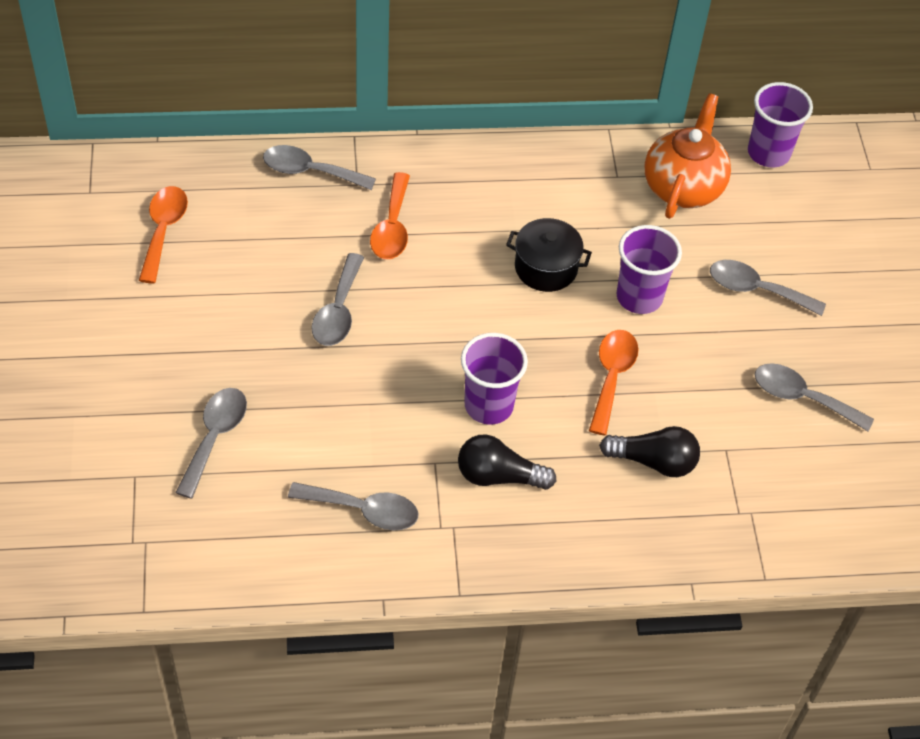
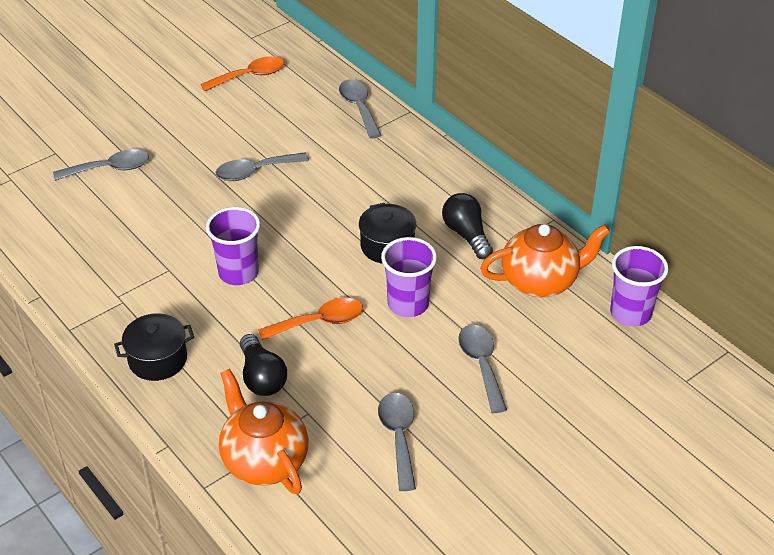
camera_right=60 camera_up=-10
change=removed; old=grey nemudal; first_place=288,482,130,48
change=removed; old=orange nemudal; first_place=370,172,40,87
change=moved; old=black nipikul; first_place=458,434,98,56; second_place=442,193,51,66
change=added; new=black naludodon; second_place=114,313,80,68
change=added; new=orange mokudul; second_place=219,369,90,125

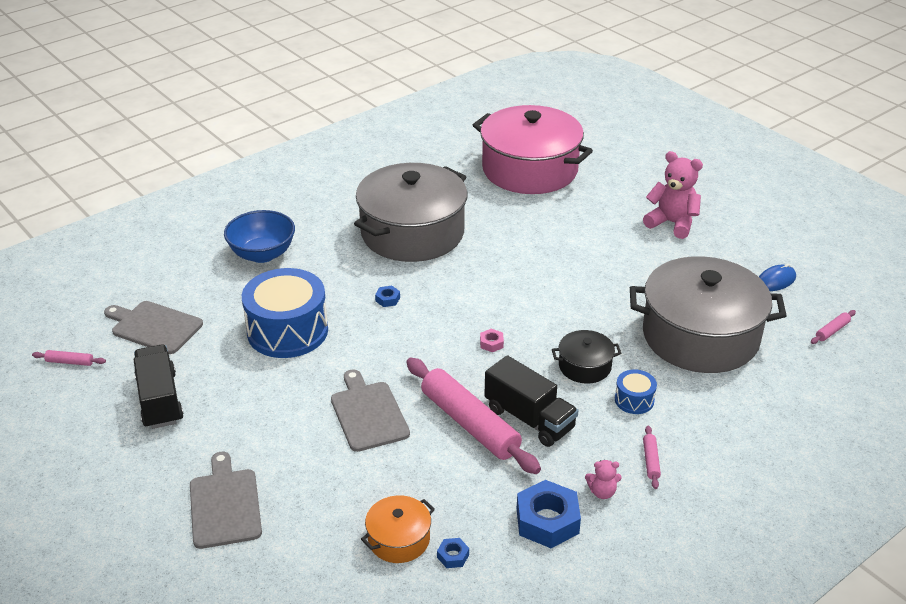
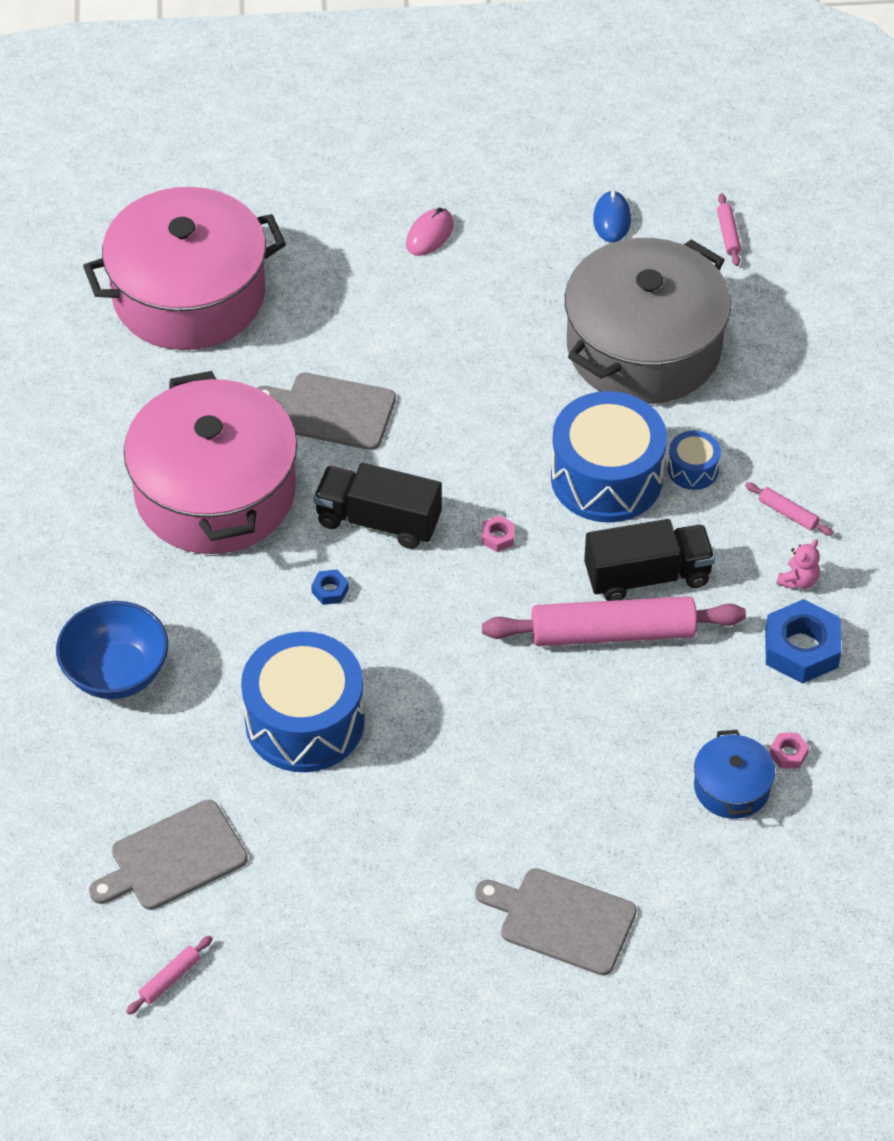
camera_right=-55 camera_up=15
change=moved; old=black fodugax; first_place=134,345,50,84; second_place=314,463,128,86
change=moved; old=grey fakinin; first_place=331,369,79,83; second_place=257,373,139,77
change=recoloured; old=grey naludodon; new=pink naludodon; first_place=354,163,114,99; second_place=124,371,173,183
change=recoloured; old=orange naludodon; new=blue naludodon; first_place=361,495,74,68; second_place=694,730,81,89
change=recoloured; old=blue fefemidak; new=pink fefemidak; first_place=437,538,32,30; second_place=769,733,40,35
change=replaced; old=black naludodon; new=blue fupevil; first_place=552,330,70,54; second_place=551,391,116,132
change=replaced; old=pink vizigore; new=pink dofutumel; first_place=643,151,60,88; second_place=406,208,48,48

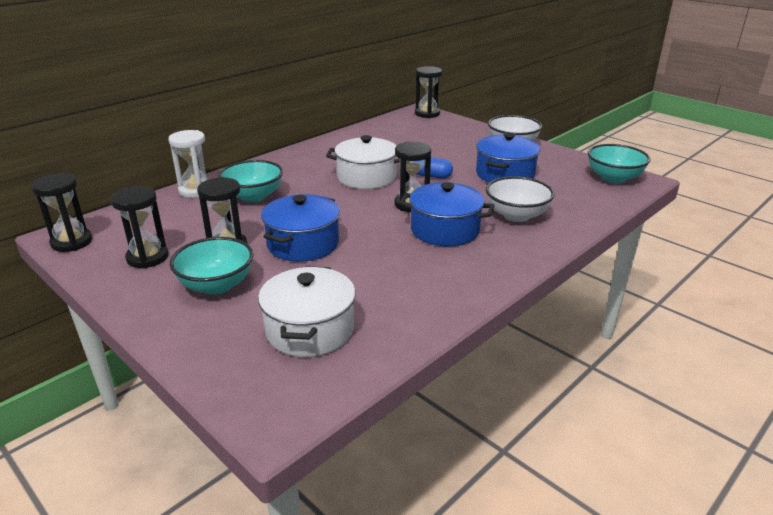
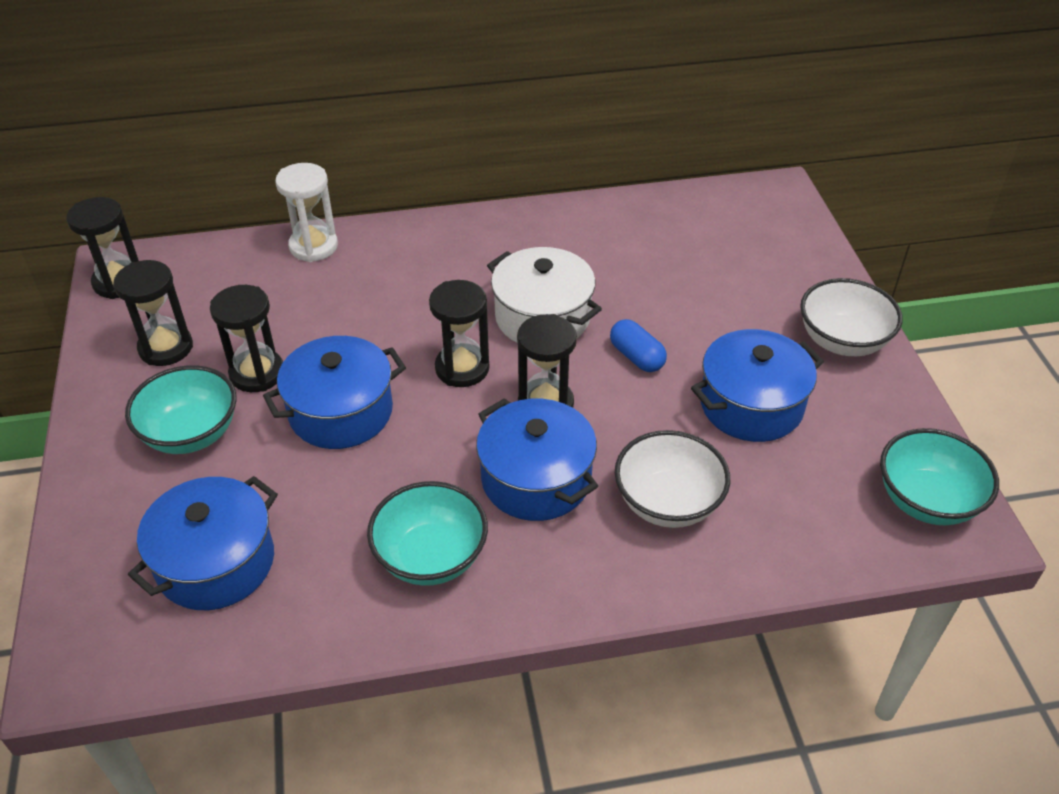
camera_right=35 camera_up=15
change=moved; old=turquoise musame; first_place=218,160,65,42; second_place=367,481,121,105
change=recoloured; old=white naludodon; new=blue naludodon; first_place=258,266,98,91; second_place=128,476,150,134
change=moved; old=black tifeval; first_place=415,66,27,52; second_place=429,280,61,107

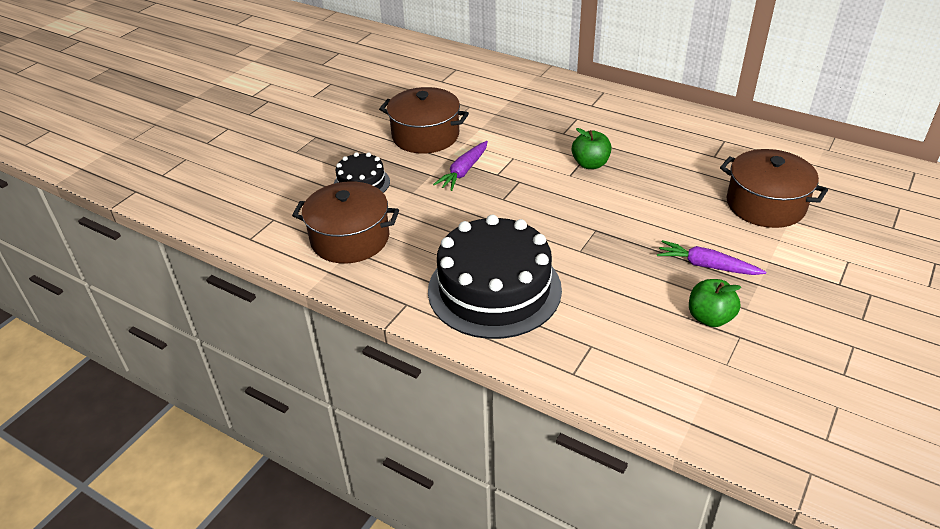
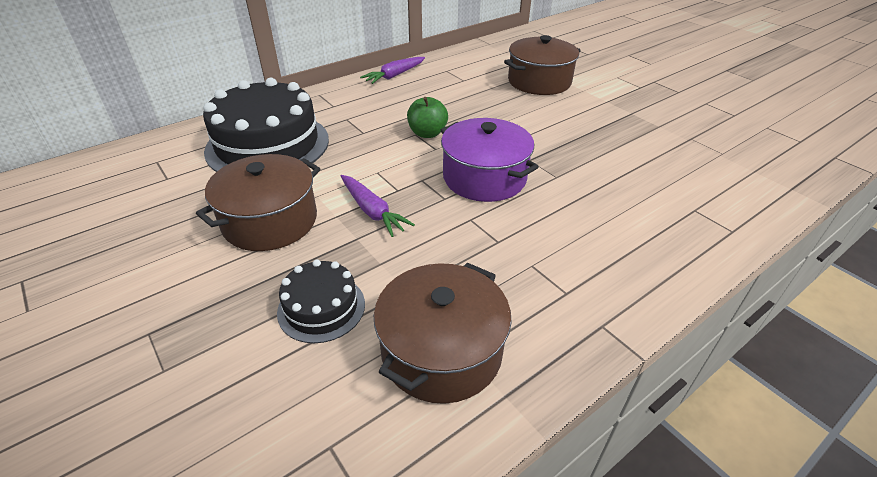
camera_right=-70 camera_up=0
change=moved; old=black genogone; first_place=428,215,134,124; second_place=203,78,126,94
change=moved; old=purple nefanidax; first_place=657,240,109,35; second_place=360,57,65,27
change=removed; old=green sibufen; first_place=689,279,52,48
change=added; new=purple naludodon; second_place=441,118,98,84

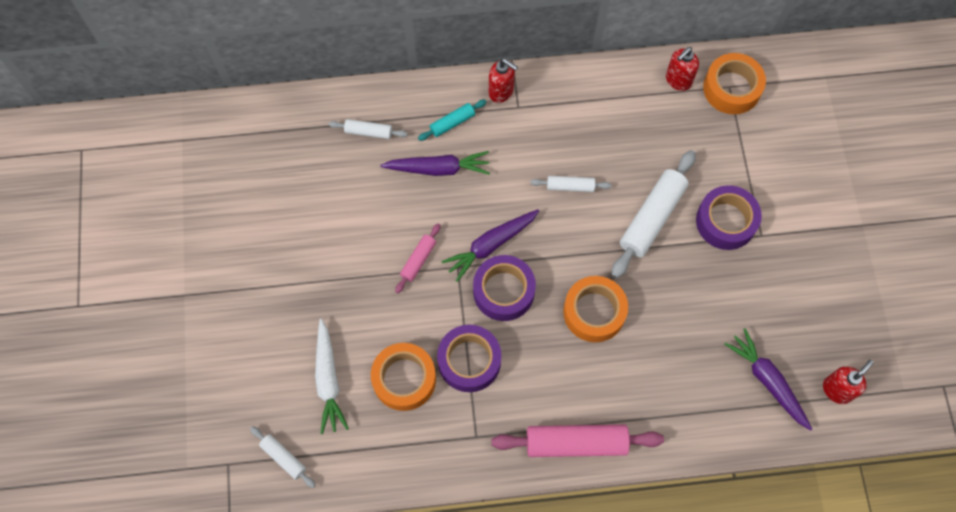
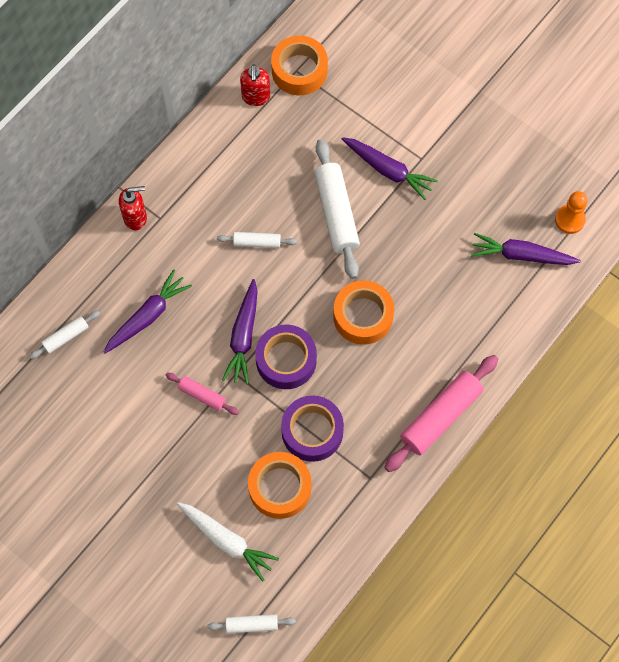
camera_right=-45 camera_up=0
change=turned; old=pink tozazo; first_place=395,224,46,69; second_place=166,373,73,42; degrees=-45
change=removed; old=turquoise tozazo; first_place=418,100,68,41
change=turned; old=white tozazo; first_place=530,176,82,16; second_place=217,232,80,16; degrees=45
change=replaced; old=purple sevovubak; new=purple nefanidax; first_place=696,185,66,65; second_place=342,137,96,63
change=replaced; old=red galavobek; new=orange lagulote; first_place=823,360,51,44; second_place=555,191,33,43

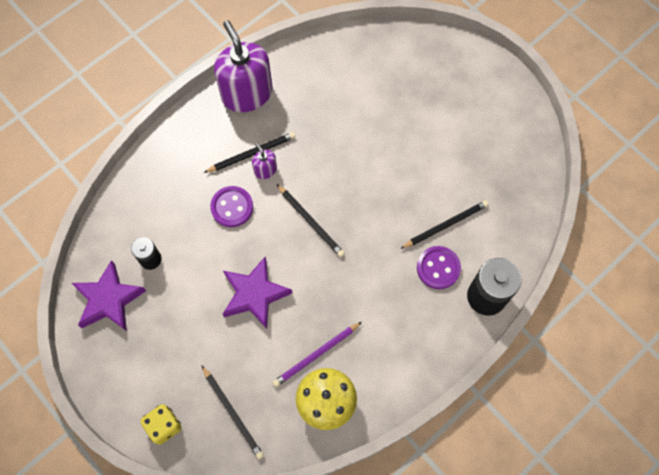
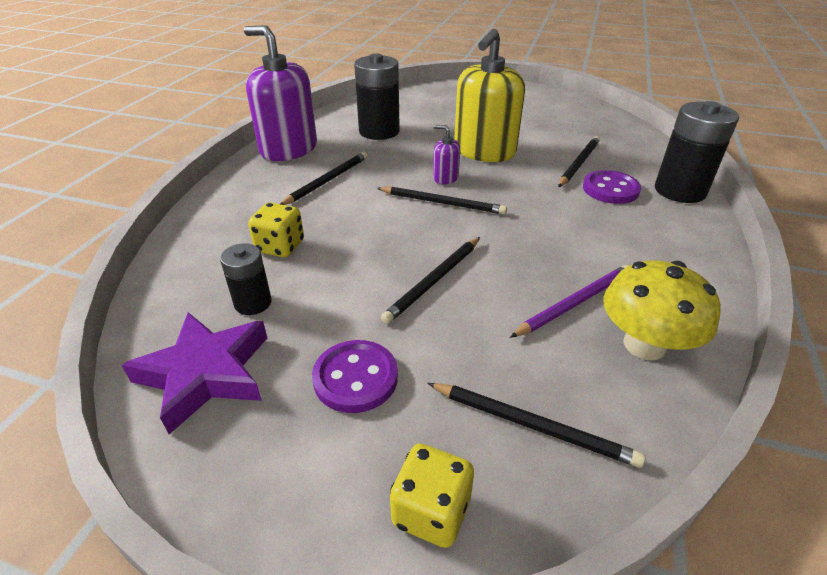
camera_right=-30 camera_up=-30
change=moved; old=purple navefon; first_place=210,186,43,41; second_place=312,340,86,73
change=replaced; old=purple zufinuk; new=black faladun; first_place=223,257,70,72; second_place=381,237,99,87
change=moved; old=purple galavobek; first_place=252,143,25,36; second_place=433,125,27,60
change=turned; old=purple faladun; first_place=273,322,89,65; second_place=510,265,119,73; degrees=-150
change=added; new=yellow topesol; second_place=248,203,56,55
change=added; new=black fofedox; second_place=354,54,46,86
change=added; new=yellow galavobek; second_place=454,29,71,133

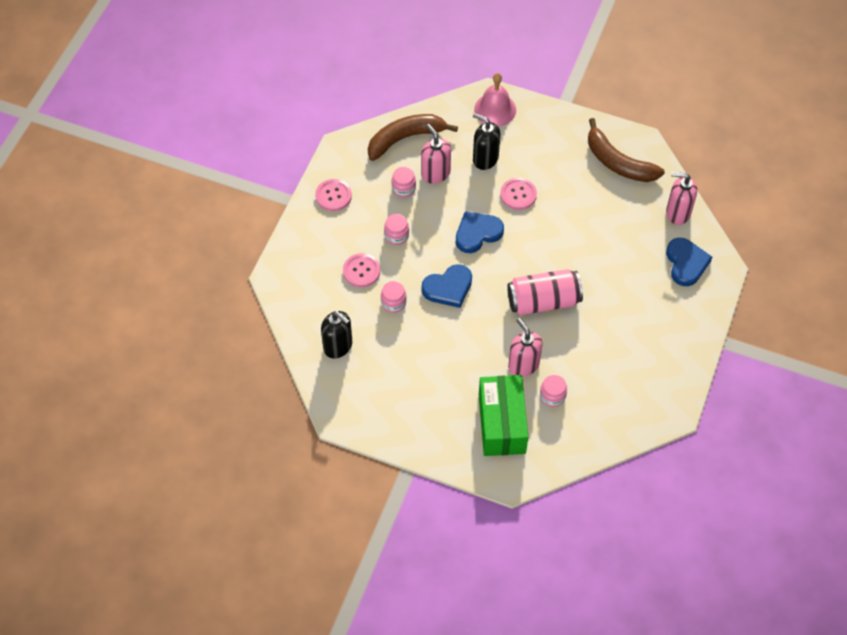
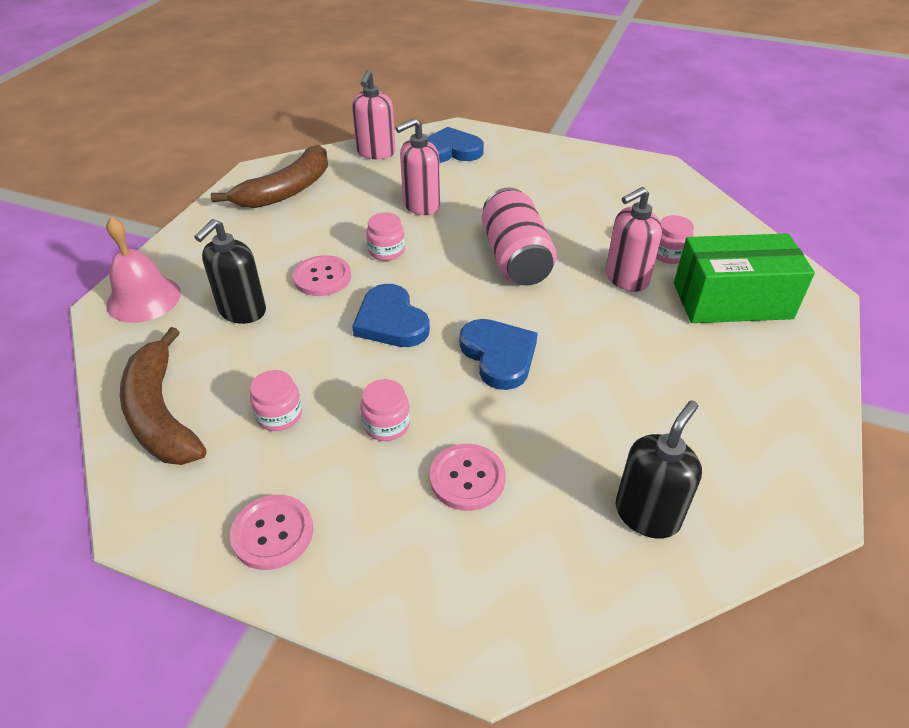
camera_right=-90 camera_up=-15
change=moved; old=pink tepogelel; first_place=381,281,25,32; second_place=366,212,39,49
change=moved; old=pink galavobek; first_place=421,124,30,60; second_place=395,118,45,97

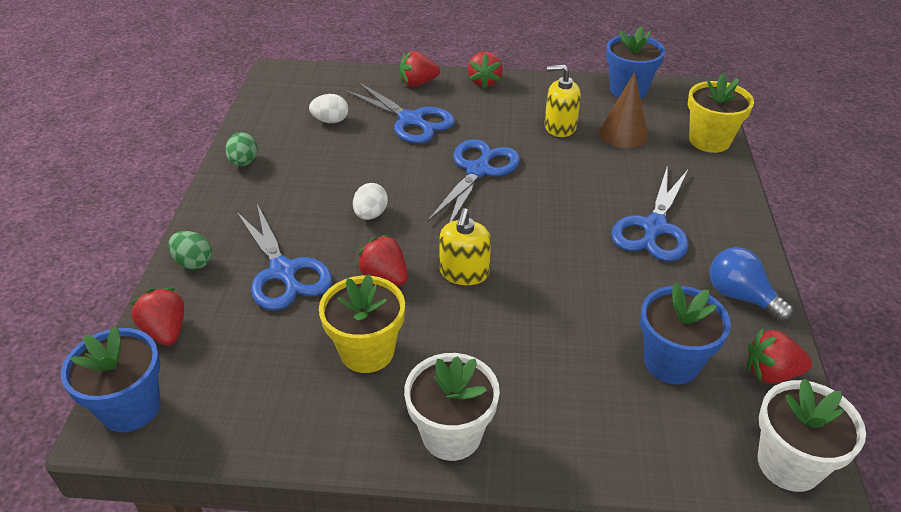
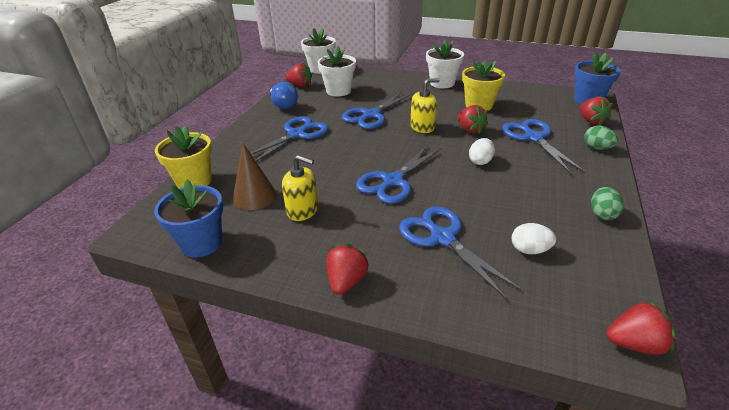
camera_right=-165 camera_up=-5
change=moved; old=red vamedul; first_place=400,51,40,36; second_place=606,300,70,55
change=turned; old=yellow galavobek; first_place=439,208,52,77; second_place=410,78,29,55; degrees=45
change=recoloured; old=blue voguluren; new=white voguluren; first_place=640,282,91,102; second_place=318,46,38,50
change=added; new=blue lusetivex; second_place=342,91,71,38

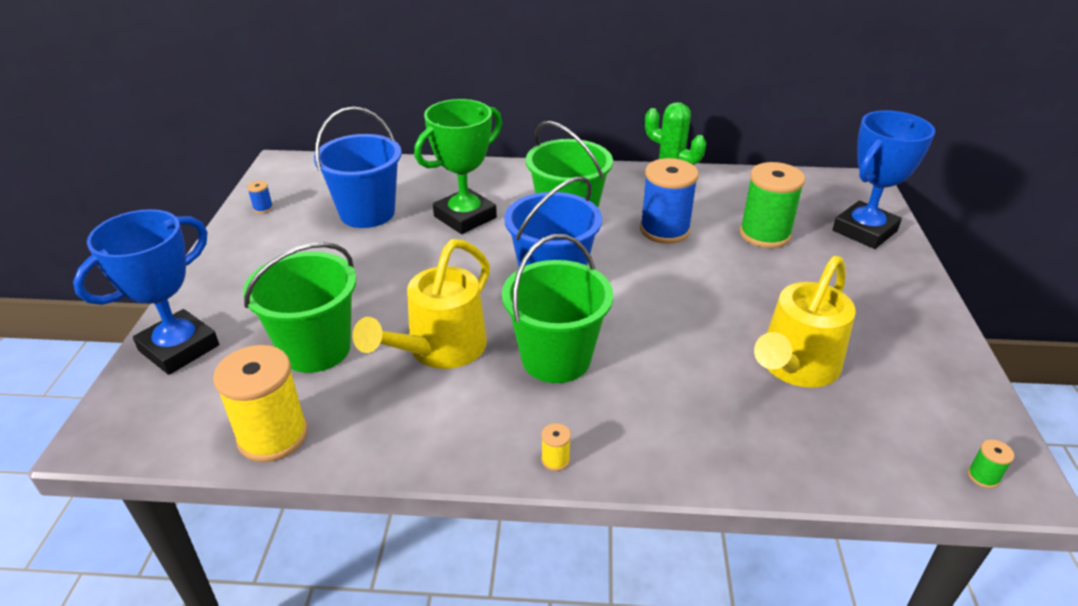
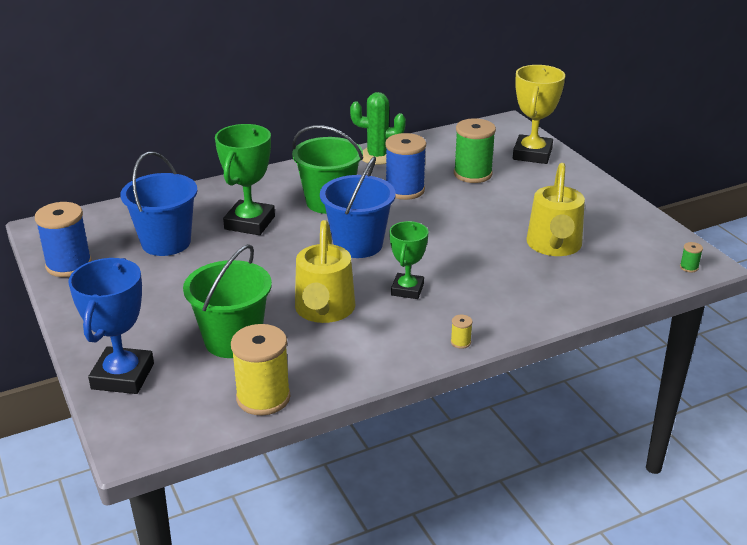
camera_right=-30 camera_up=-5
change=resized; old=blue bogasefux; first_place=247,181,26,32; second_place=35,202,57,75; factor=2.46
change=replaced; old=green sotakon; new=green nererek; first_place=502,234,111,149; second_place=389,221,40,78
change=recoloured; old=blue nererek; new=yellow nererek; first_place=833,110,102,139; second_place=513,65,52,99

